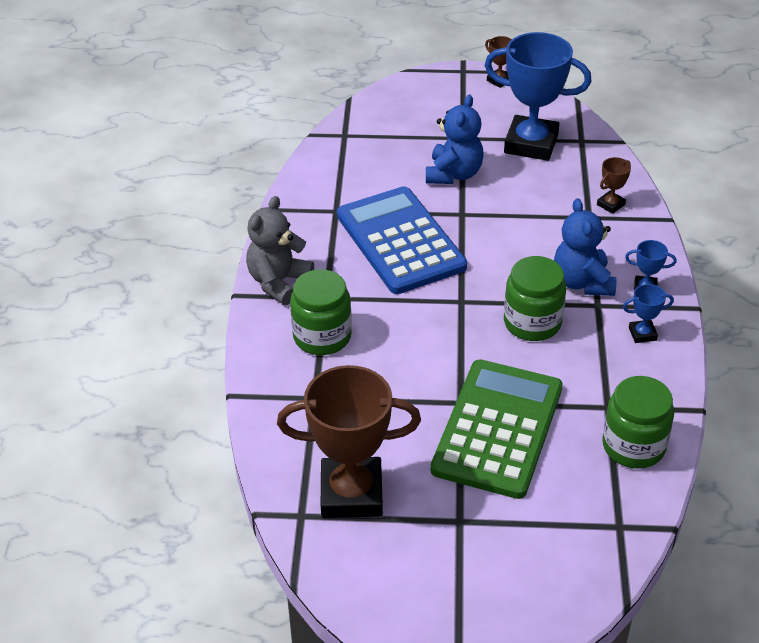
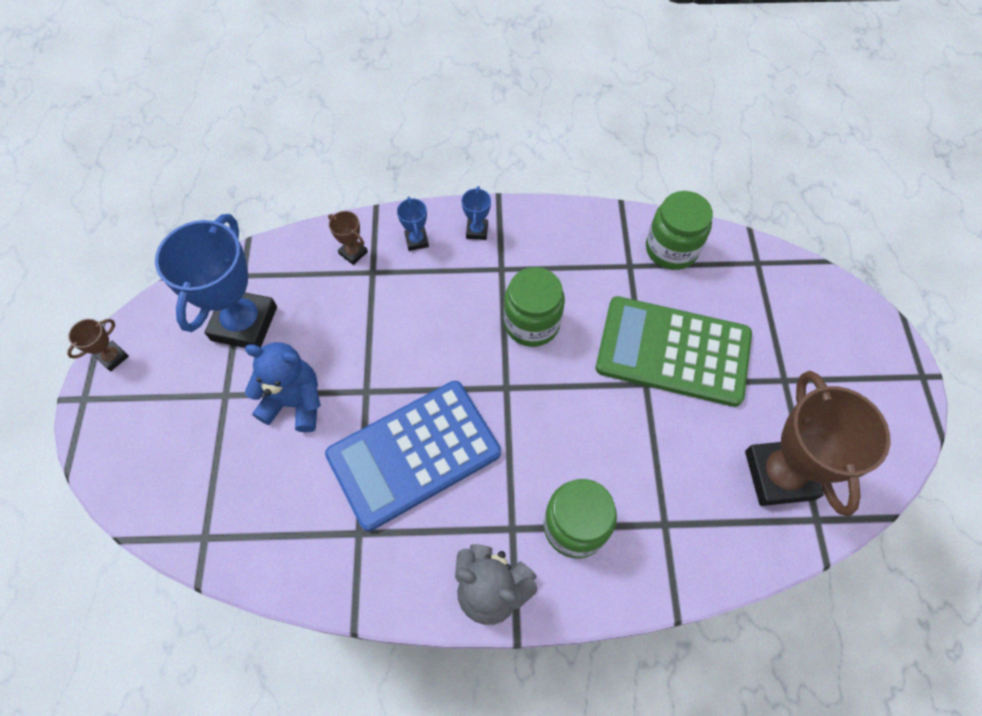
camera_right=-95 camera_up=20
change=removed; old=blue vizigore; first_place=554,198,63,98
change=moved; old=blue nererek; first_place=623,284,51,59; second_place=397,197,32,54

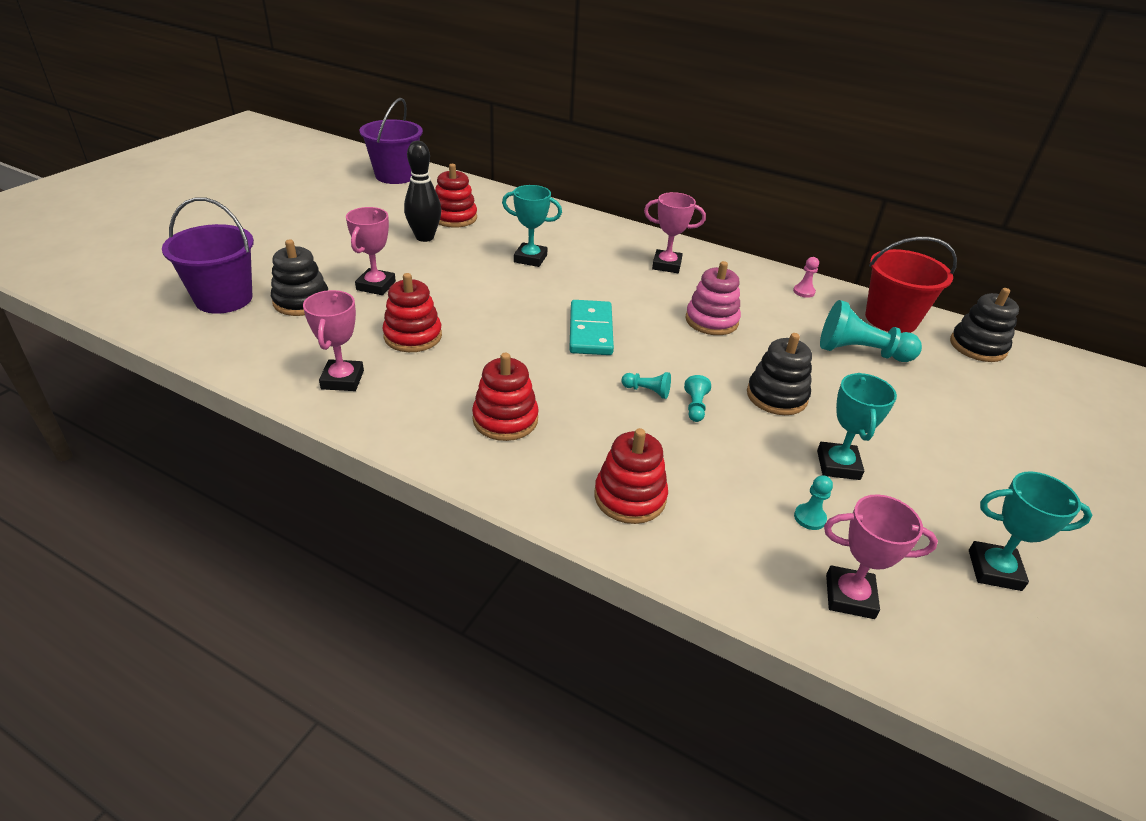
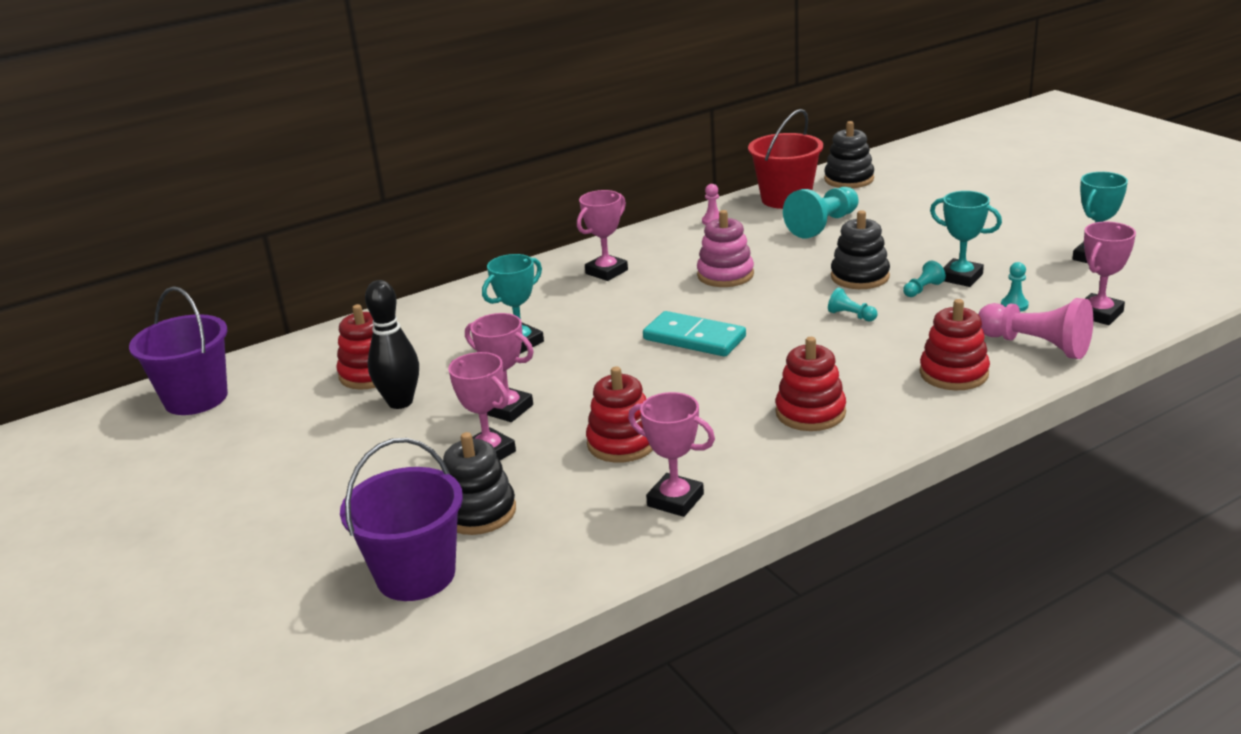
camera_right=-55 camera_up=-10
change=moved; old=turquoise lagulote; first_place=621,372,50,27; second_place=903,260,43,37
change=added; new=pink nererek; second_place=465,313,69,109
change=added; new=pink lagulote; second_place=978,298,115,61

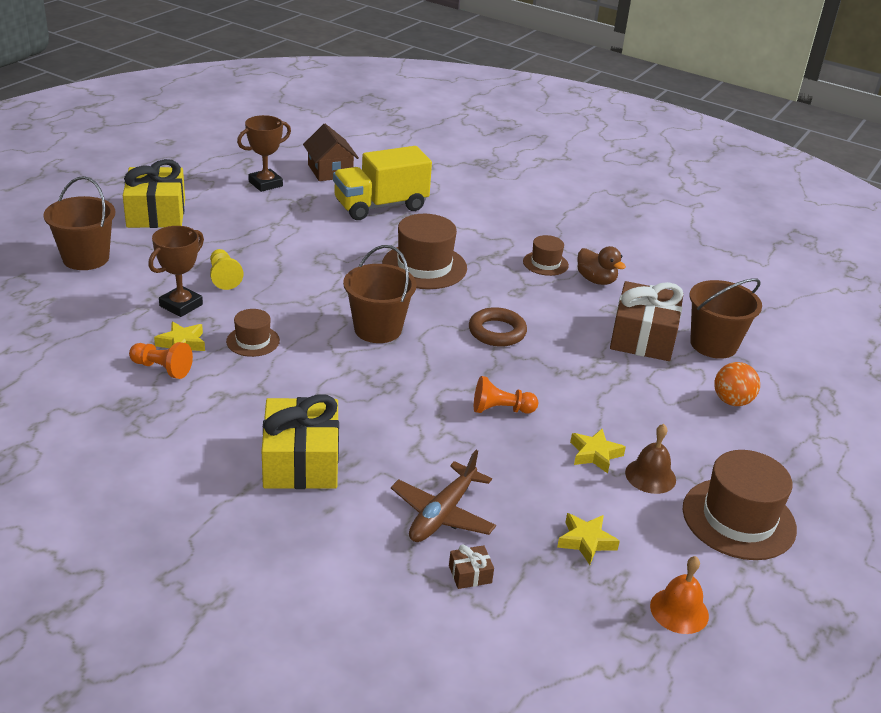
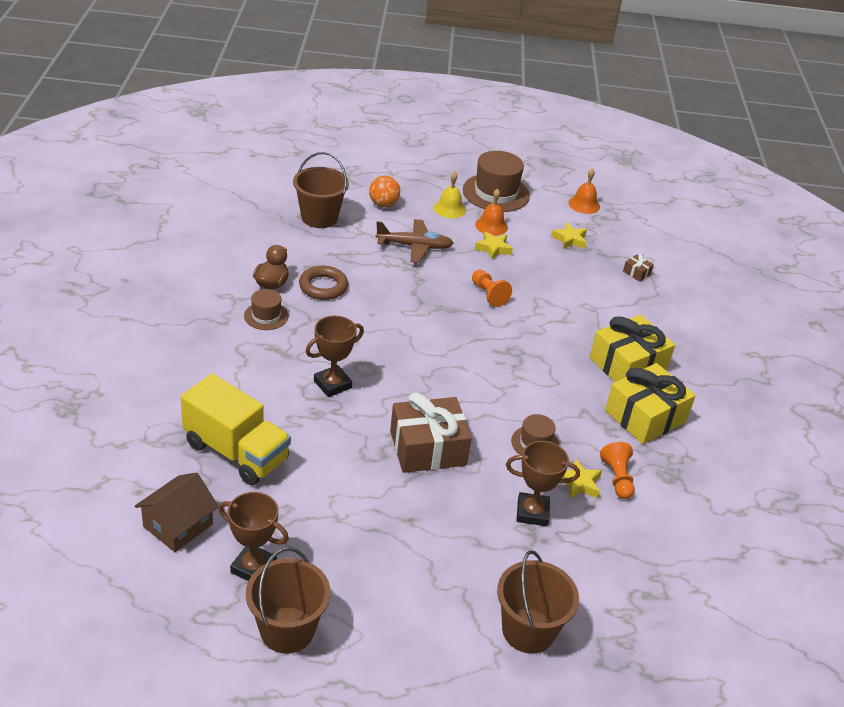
camera_right=-120 camera_up=5
change=moved; old=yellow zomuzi; first_place=123,159,62,69; second_place=605,363,91,81
change=removed; old=yellow lagulote; first_place=210,249,34,41
change=moved; old=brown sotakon; first_place=343,245,74,98; second_place=246,547,85,107
change=replaced; old=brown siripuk; new=brown nererek; first_place=382,214,85,75; second_place=306,316,58,81
change=moved; old=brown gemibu; first_place=391,450,105,92; second_place=375,219,78,44
change=moved; old=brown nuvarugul; first_place=469,307,58,40; second_place=299,266,49,34
change=moved; old=brown zomuzi; first_place=610,281,73,80; second_place=390,392,82,81
change=recoloured; old=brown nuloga; new=orange nuloga; first_place=625,424,51,70; second_place=475,189,33,47
change=added; new=yellow nuloga; second_place=434,172,32,46

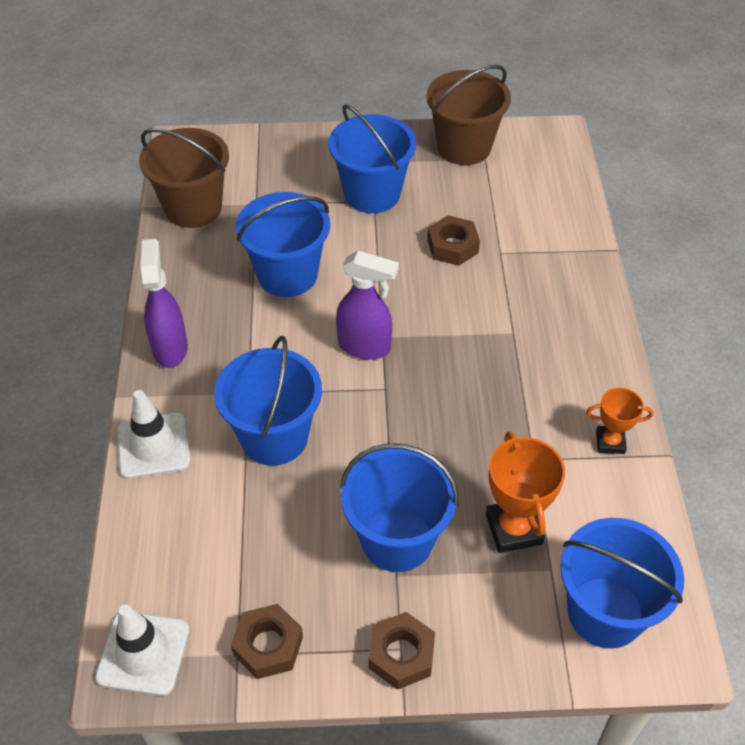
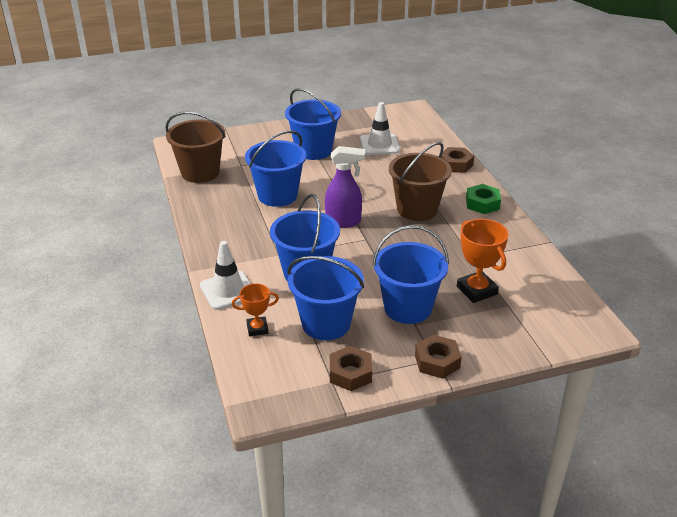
camera_right=-15 camera_up=-15
change=moved; old=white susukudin; first_place=95,605,95,91; second_place=360,102,40,53
change=removed; old=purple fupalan; first_place=141,239,47,129
change=moved; old=brown sotakon; first_place=426,65,85,100; second_place=389,142,63,79
change=moved; old=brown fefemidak; first_place=427,215,53,51; second_place=441,147,33,26
change=moved; old=blue sotakon; first_place=560,518,124,130; second_place=288,256,76,84
change=moved; old=orange nererek; first_place=586,388,67,66; second_place=232,283,47,53
change=added; new=green fefemidak; second_place=466,184,35,30

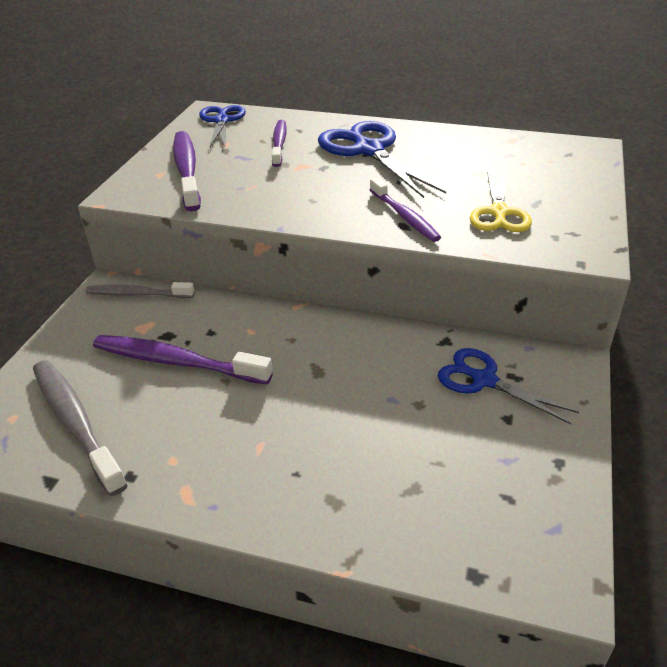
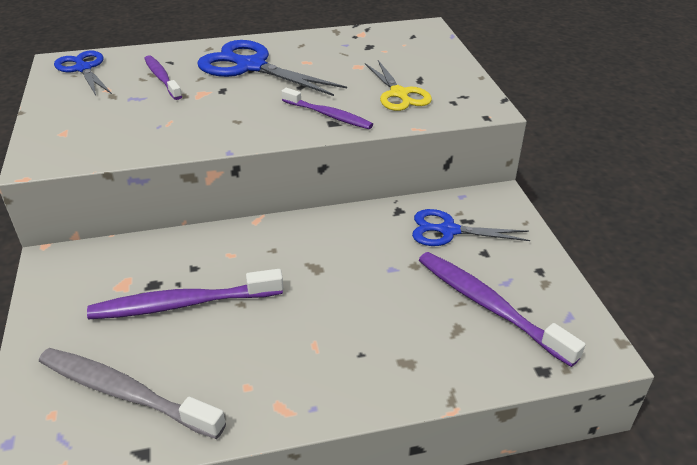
camera_right=-30 camera_up=0
change=removed; old=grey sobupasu; first_place=85,282,109,16
change=moved; old=purple sobupasu; first_place=173,131,28,80; second_place=419,252,166,115

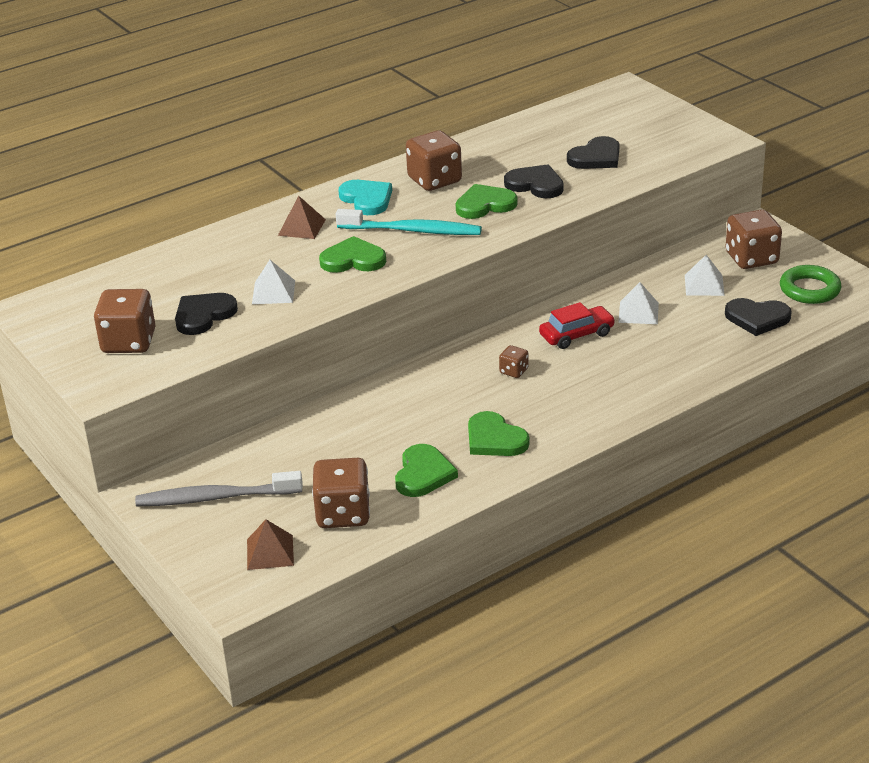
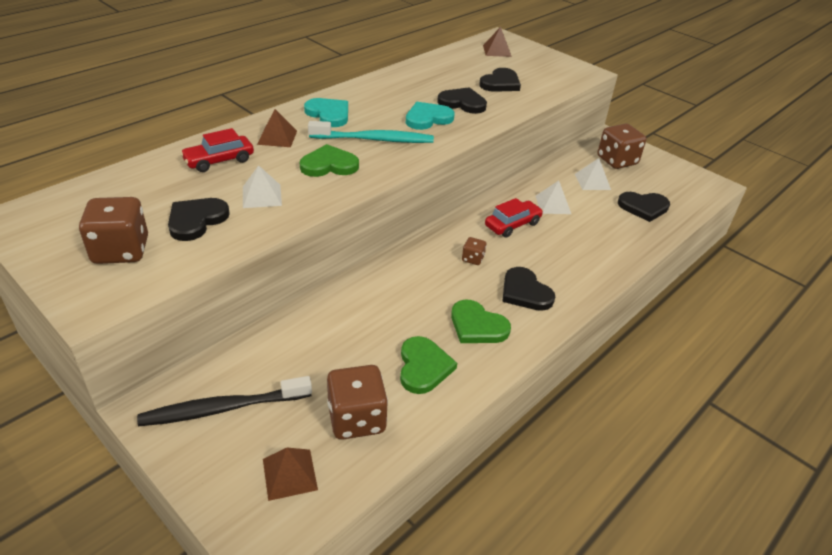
camera_right=-15 camera_up=5
change=recoloured; old=grey sobupasu; new=black sobupasu; first_place=135,471,168,35; second_place=137,376,175,50
change=removed; old=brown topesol; first_place=406,130,56,61
change=recoloured; old=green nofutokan; new=turquoise nofutokan; first_place=456,184,62,35; second_place=406,102,49,28
change=removed; old=green nuvarugul; first_place=780,265,61,39
change=added; new=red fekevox; second_place=180,128,74,44
change=added; new=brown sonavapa; second_place=483,27,29,30
change=added; new=black nofutokan; second_place=502,267,53,44

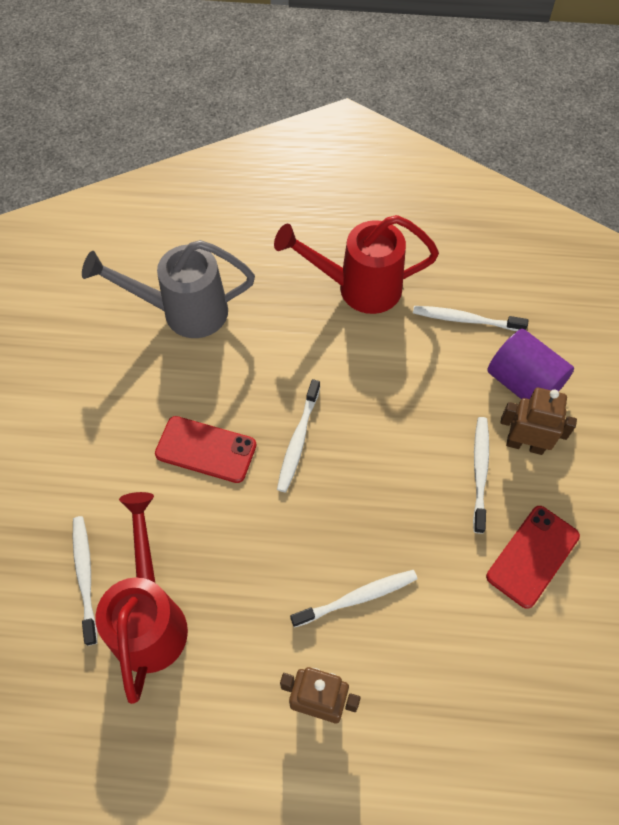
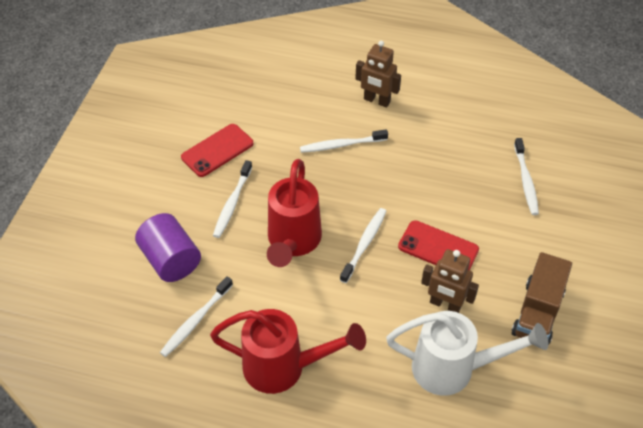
camera_right=-170 camera_up=-10
change=recoloured; old=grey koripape; new=white koripape; first_place=82,240,173,98; second_place=386,311,162,85
change=moved; old=red koripape; first_place=95,492,93,212; second_place=267,159,55,108
change=turned; old=white sobupasu; first_place=413,306,115,25; second_place=160,276,73,81; degrees=105
change=moved; old=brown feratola; first_place=500,388,77,67; second_place=421,249,58,64
change=added; new=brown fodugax; second_place=512,252,60,94

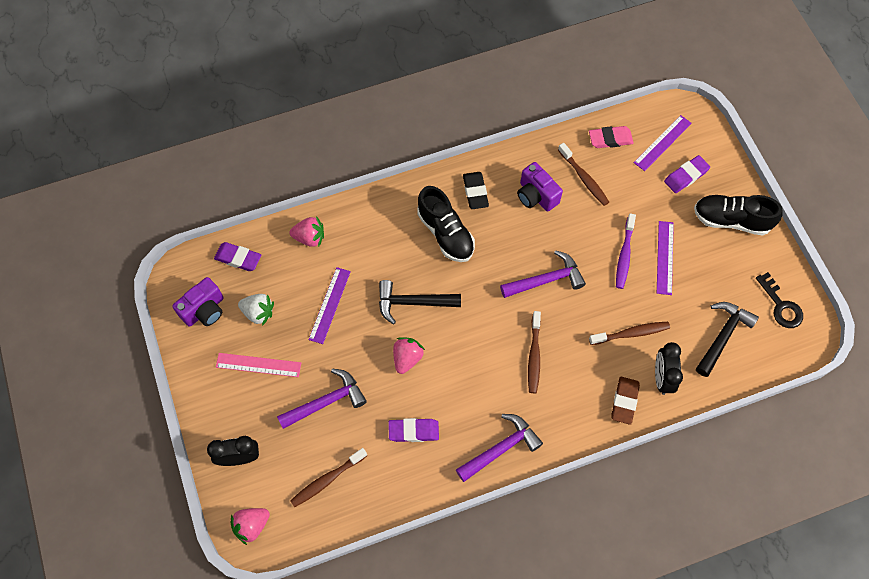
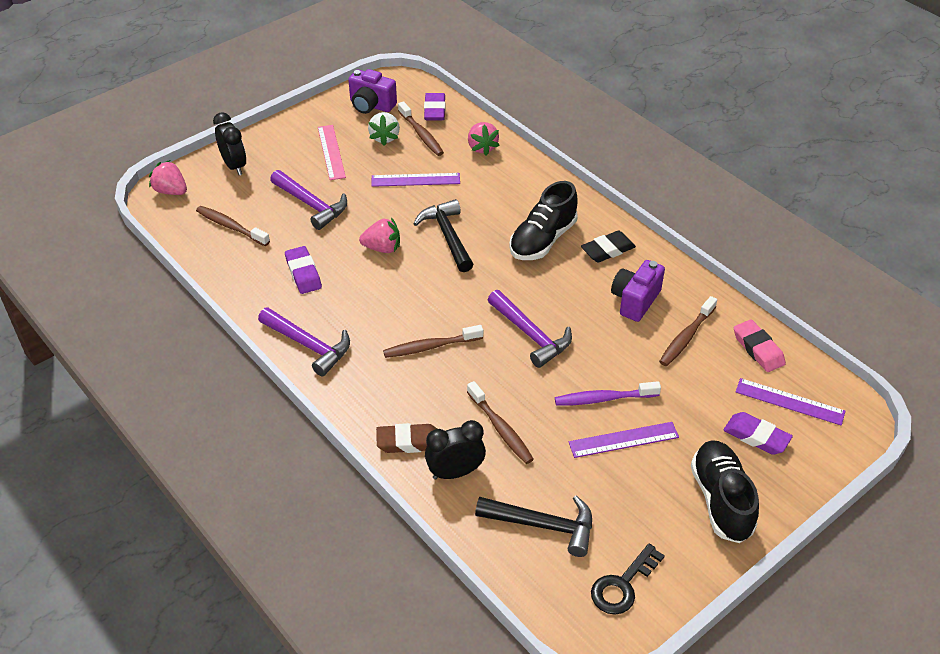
camera_right=70 camera_up=-20
change=added; new=brown sobupasu; second_place=398,101,46,55

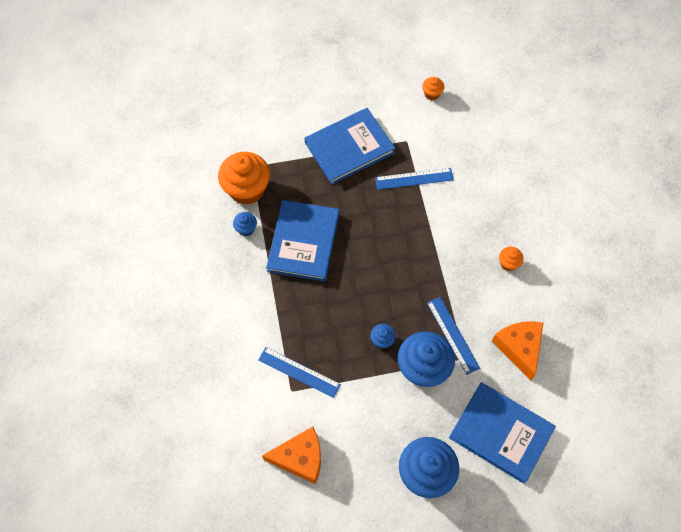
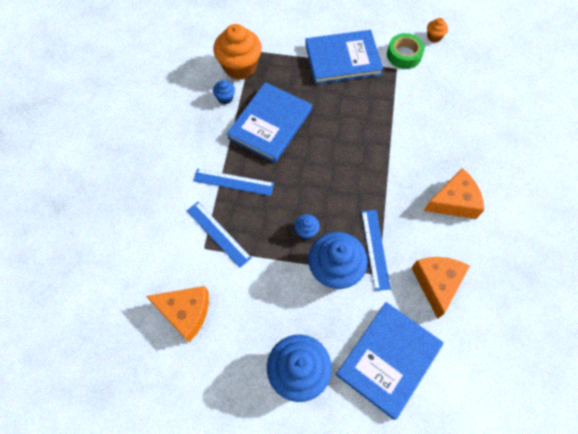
camera_right=20 camera_up=0
change=moved; old=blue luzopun; first_place=375,168,79,22; second_place=193,169,81,27
change=turned; old=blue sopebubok; first_place=449,382,107,102; second_place=336,302,108,118; degrees=75
change=replaced; old=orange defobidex; new=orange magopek; first_place=499,247,25,24; second_place=424,168,60,51
change=added; new=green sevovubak; second_place=387,33,38,36

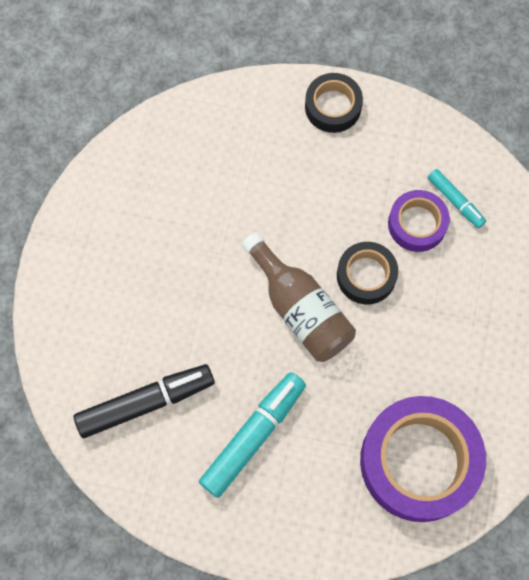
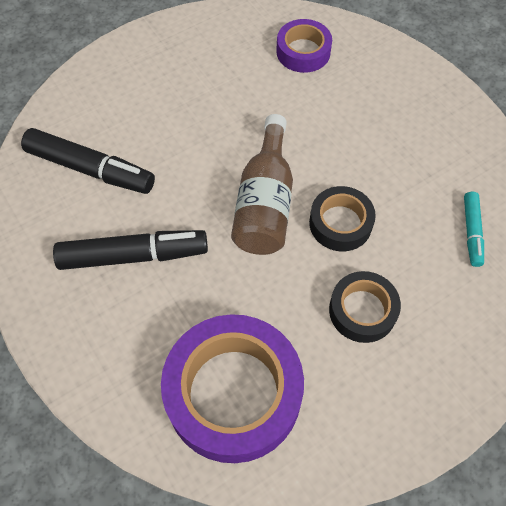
camera_right=45 camera_up=-10
change=recoloured; old=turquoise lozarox; new=black lozarox; first_place=199,372,107,126; second_place=53,230,155,40
change=moved; old=black sevovubak; first_place=305,73,58,60; second_place=329,271,72,72
change=moved; old=purple sevovubak; first_place=388,190,62,62; second_place=276,19,56,54

